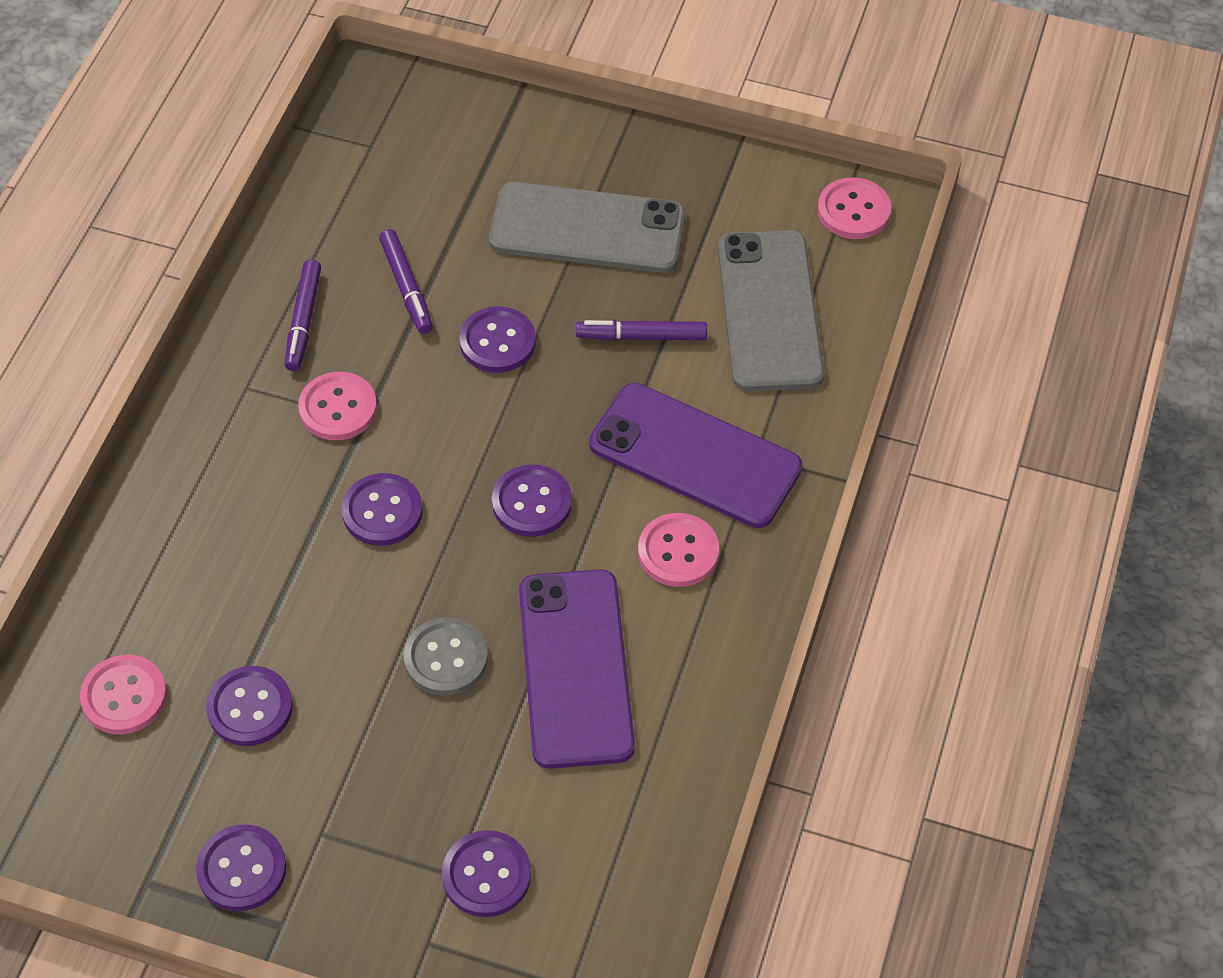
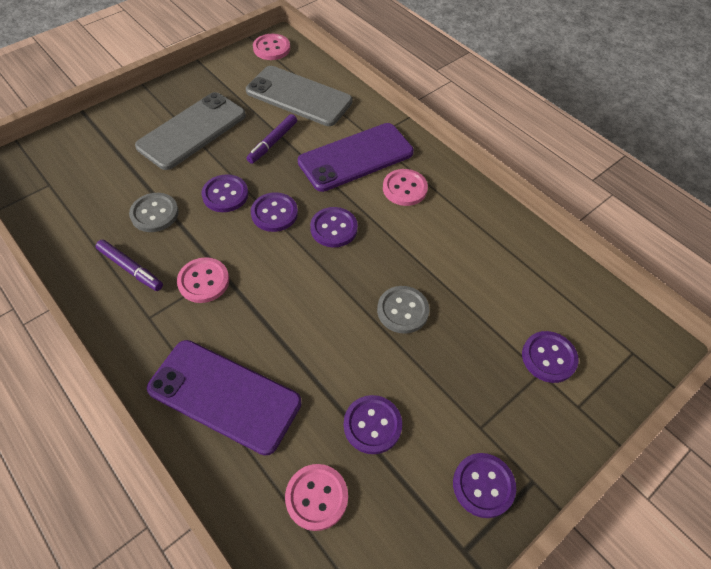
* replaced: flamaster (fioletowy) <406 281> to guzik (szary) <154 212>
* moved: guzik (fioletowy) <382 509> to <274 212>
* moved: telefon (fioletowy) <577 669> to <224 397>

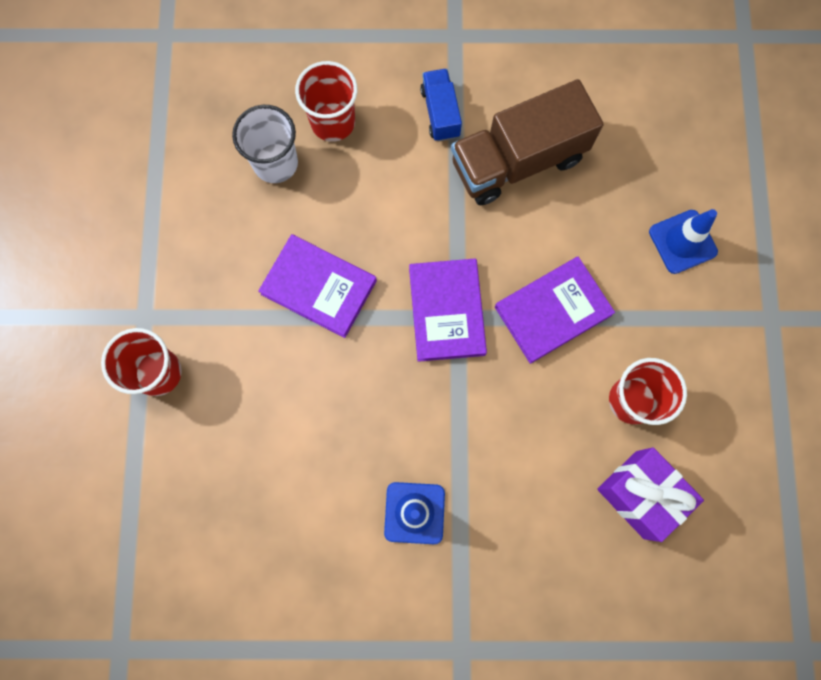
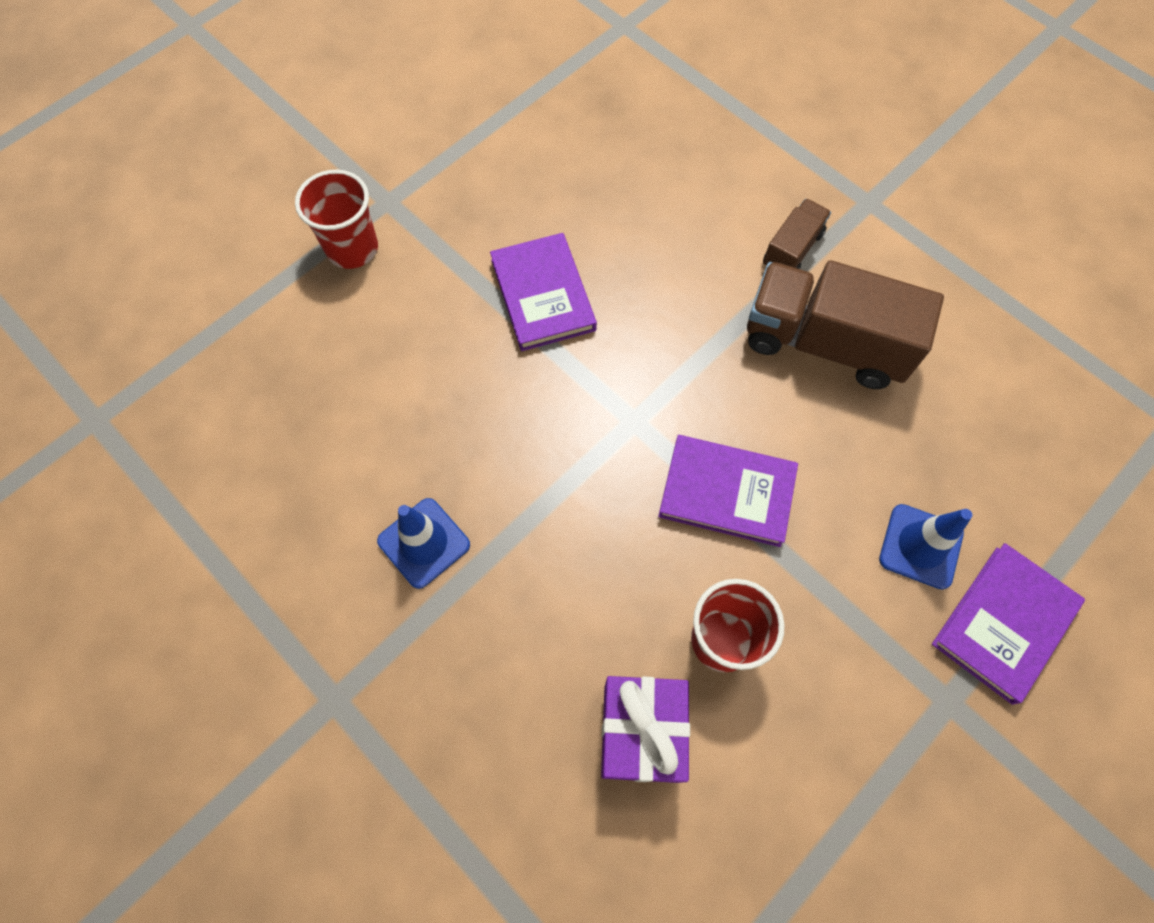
* removed: szklanka (czerwony) <326 101>
* recoloured: ciężarówka (niebieski) <441 105> to ciężarówka (brązowy) <797 234>
* removed: szklanka (biały) <265 144>
* moved: książka (fioletowy) <448 310> to <1008 624>

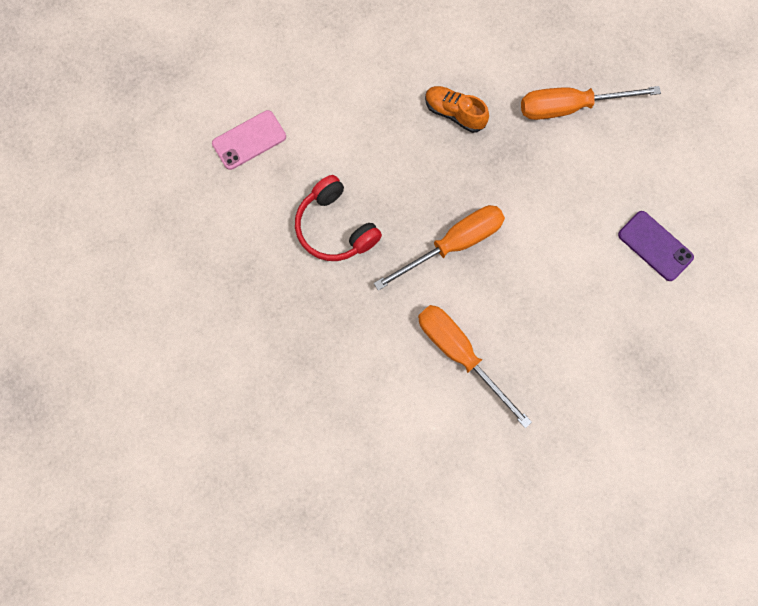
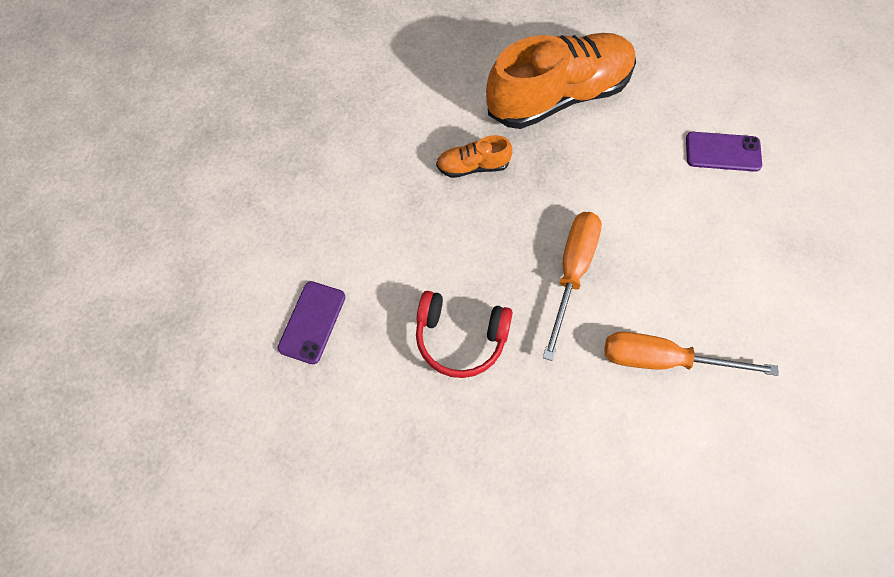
* replaced: śrubokręt (pomarańczowy) <591 103> to but (pomarańczowy) <561 81>
* recoloured: telefon (różowy) <249 140> to telefon (fioletowy) <311 322>

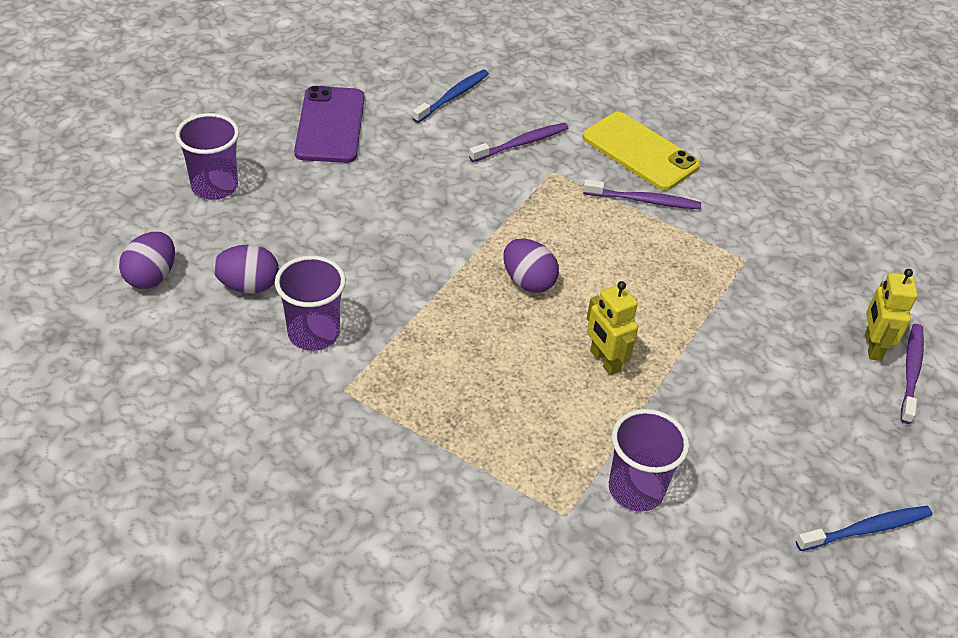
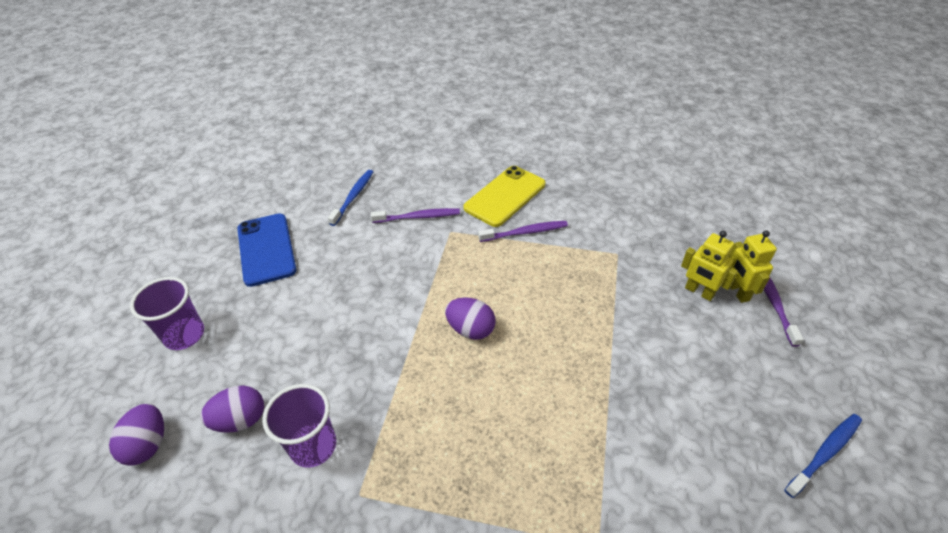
* recoloured: telefon (fioletowy) <329 124> to telefon (niebieski) <267 250>
* turned: telefon (żółty) <641 151> = <504 196> 75 degrees counterclockwise
* turned: szczoteczka do zębów (fioletowy) <518 142> = <415 215> 45 degrees clockwise
* moved: robot (żółty) <612 328> to <709 266>
* removed: szklanka (fioletowy) <649 460>

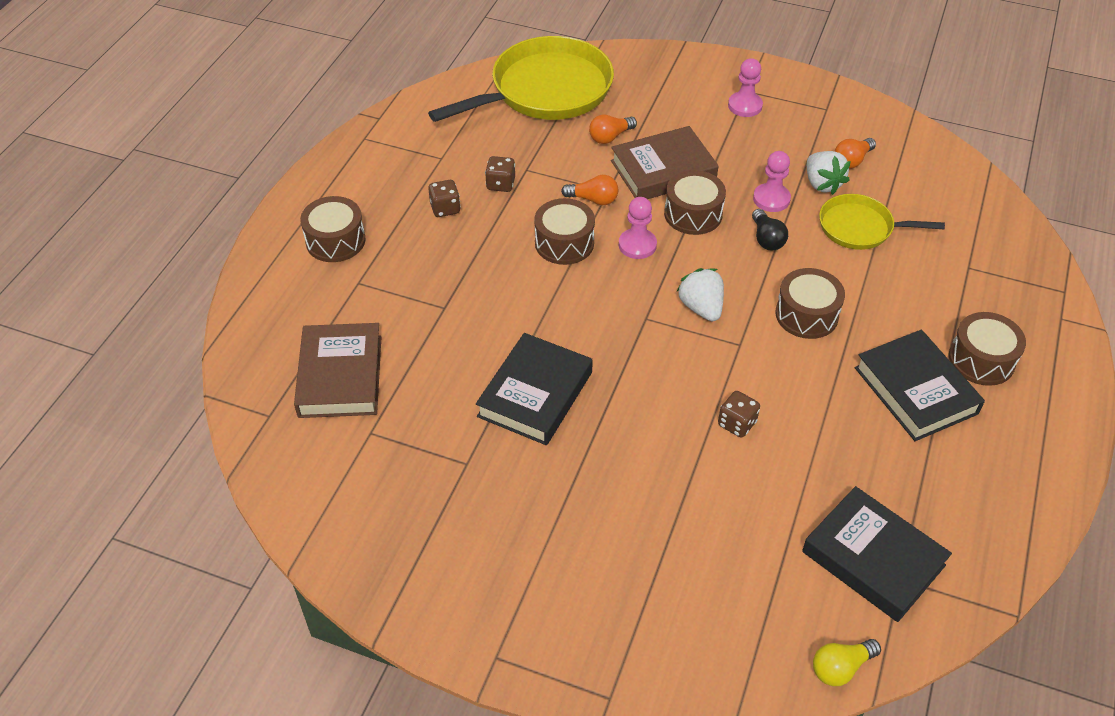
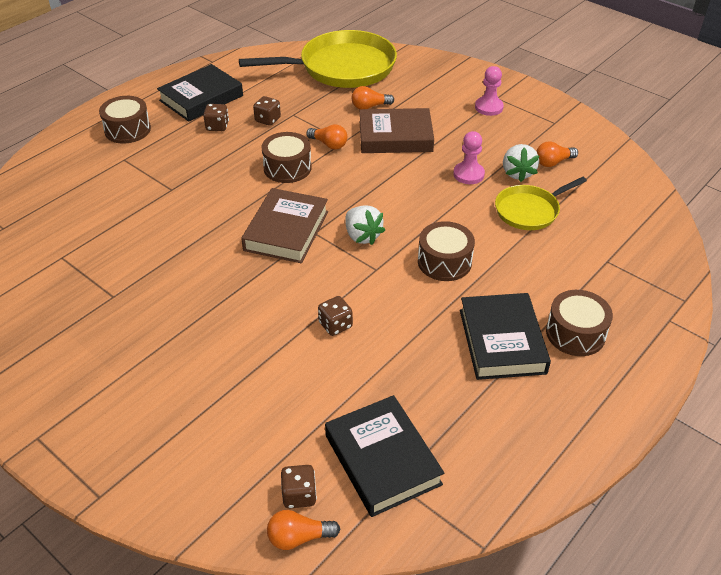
* removed: bęben (brązowy) <695 202>
* turned: patelnia (żółty) <882 222> = <541 203> 60 degrees counterclockwise
* removed: pionek (różowy) <638 228>
* removed: żarówka (czarny) <770 230>
* turned: truskawka (biały) <700 294> = <365 225> 150 degrees clockwise
* moved: książka (brązowy) <337 370> to <284 225>
* moved: książka (czarny) <534 389> to <200 93>
* recoloured: żarówka (żółty) <847 662> to żarówka (pomarańczowy) <303 530>
* added: kostka do gry (brązowy) <299 487>

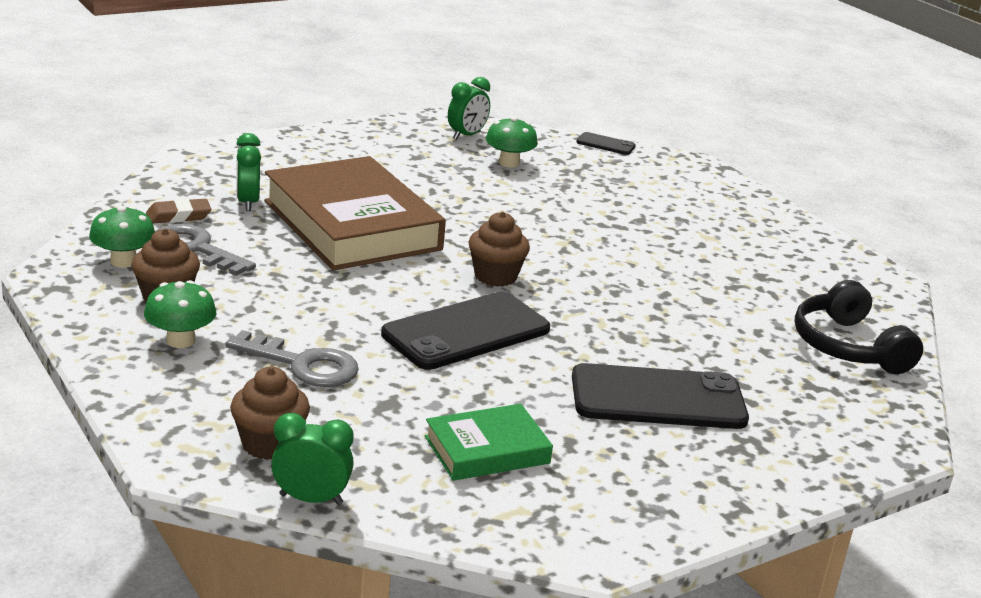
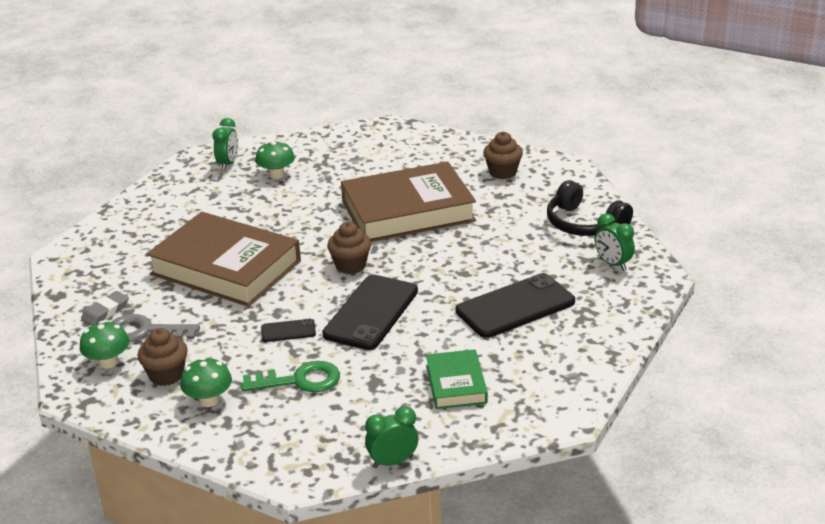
* moved: telefon (czarny) <606 143> to <288 330>
* moved: budzik (zielony) <248 172> to <615 242>
* recoloured: gumka do mazania (brązowy) <178 210> to gumka do mazania (szary) <105 308>
* recoloured: klucz (szary) <292 358> to klucz (zielony) <290 376>
* moved: muffinka (brązowy) <270 413> to <503 155>
* turned: książka (zielony) <489 442> = <457 379> 45 degrees counterclockwise
* added: książka (brązowy) <408 202>

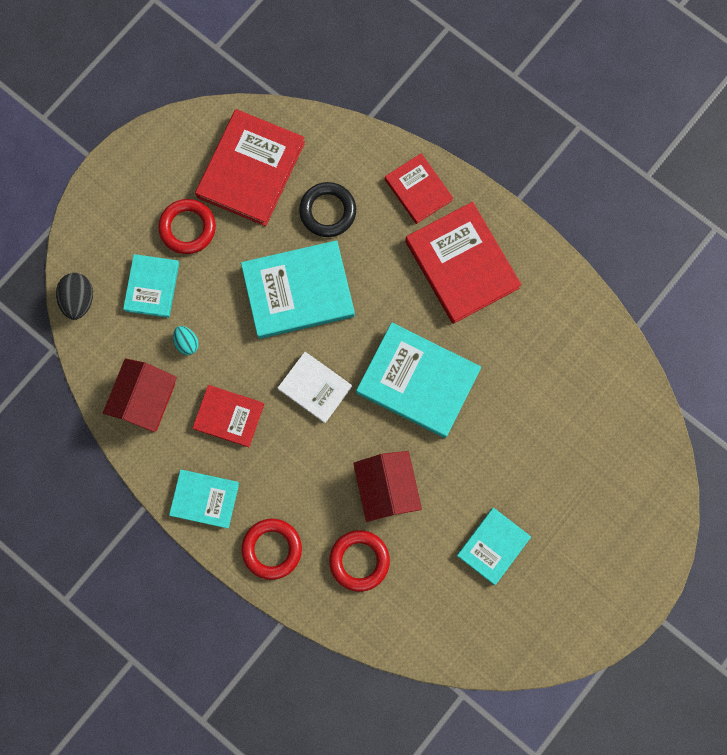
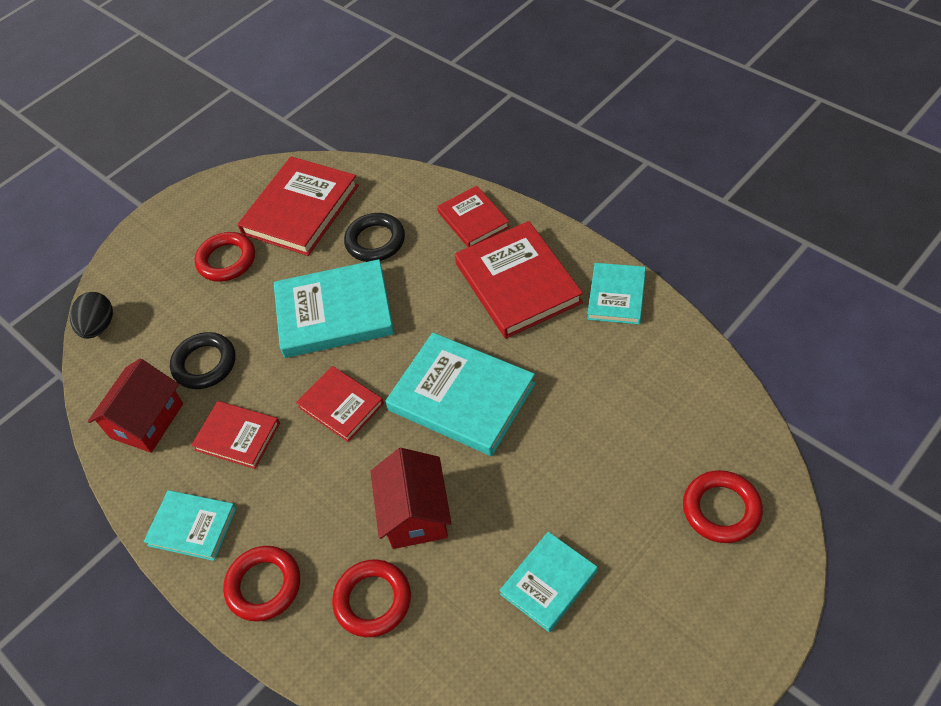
* moved: książka (turkusowy) <151 286> to <616 293>
* replaced: jajko (turkusowy) <186 340> to pierścień (czarny) <202 360>
* recoloured: książka (biały) <315 387> to książka (czerwony) <340 404>
* added: pierścień (czerwony) <723 506>

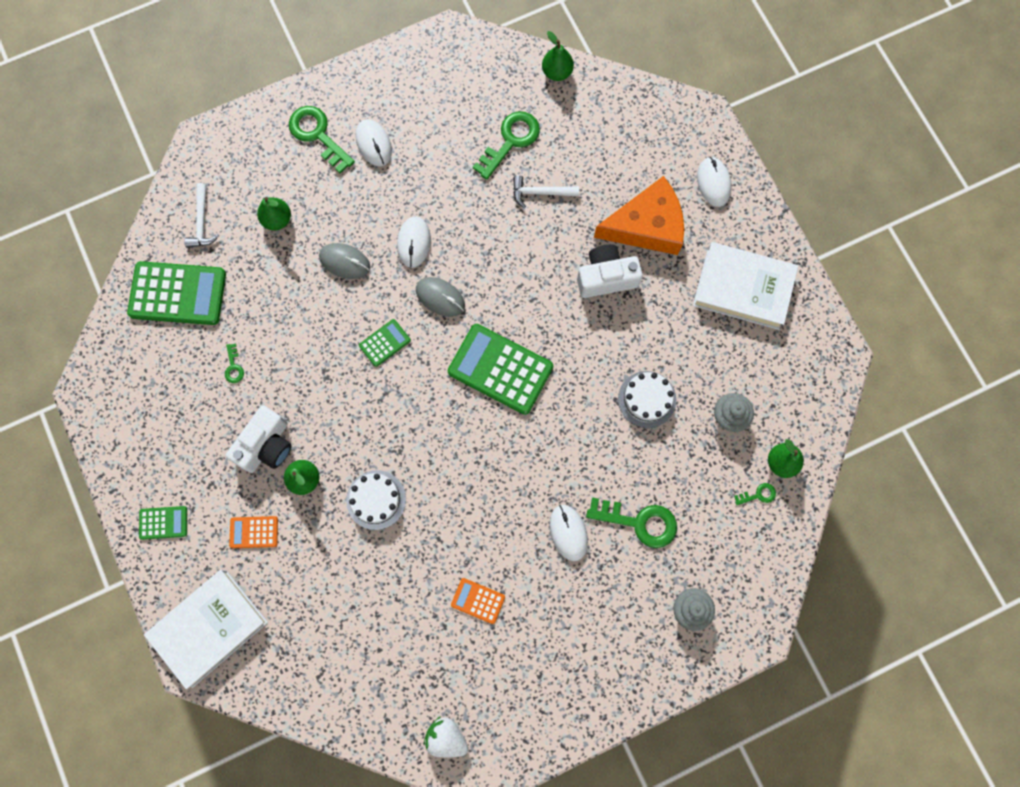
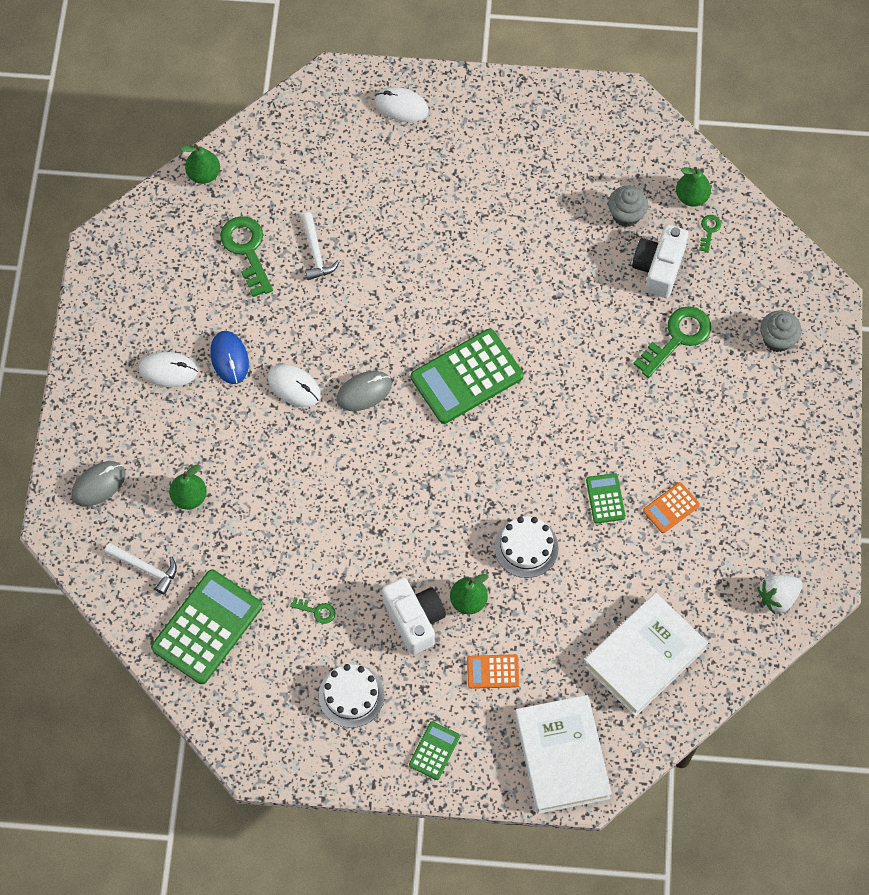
* removed: klucz (zielony) <322 139>
* turned: młotek (biały) <546 192> = <320 246> 45 degrees counterclockwise
* removed: ser (pomarańczowy) <639 215>
* moved: książka (biały) <745 286> to <645 655>
* moved: myszka (szary) <344 261> to <99 483>
* moved: aparat fotograficzny (biały) <610 271> to <660 261>
* moved: kalkulator (zielony) <385 343> to <606 498>
* moved: tort (biały) <647 399> to <351 696>
* removed: myszka (biały) <569 533>
* turned: kalkulator (pomarańczowy) <253 532> = <493 671> 60 degrees clockwise
* added: myszka (niebieski) <229 357>

